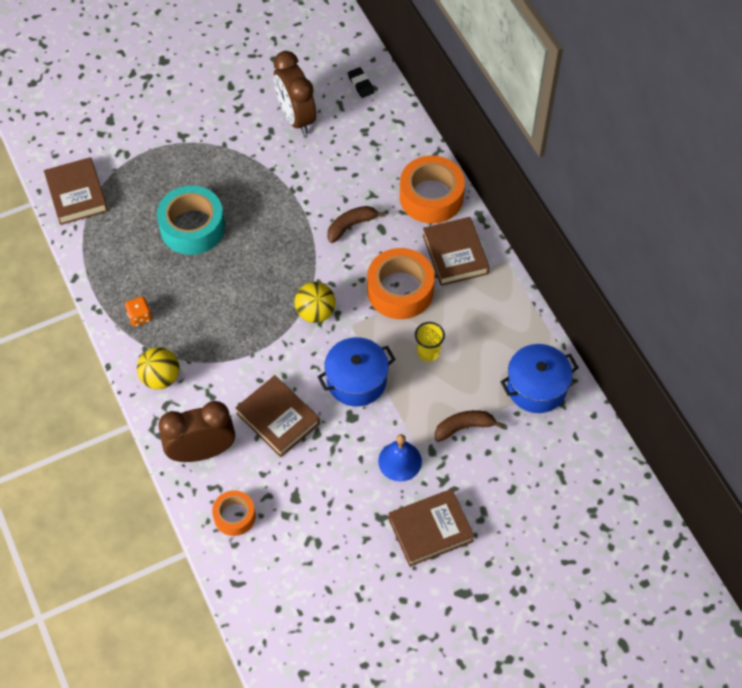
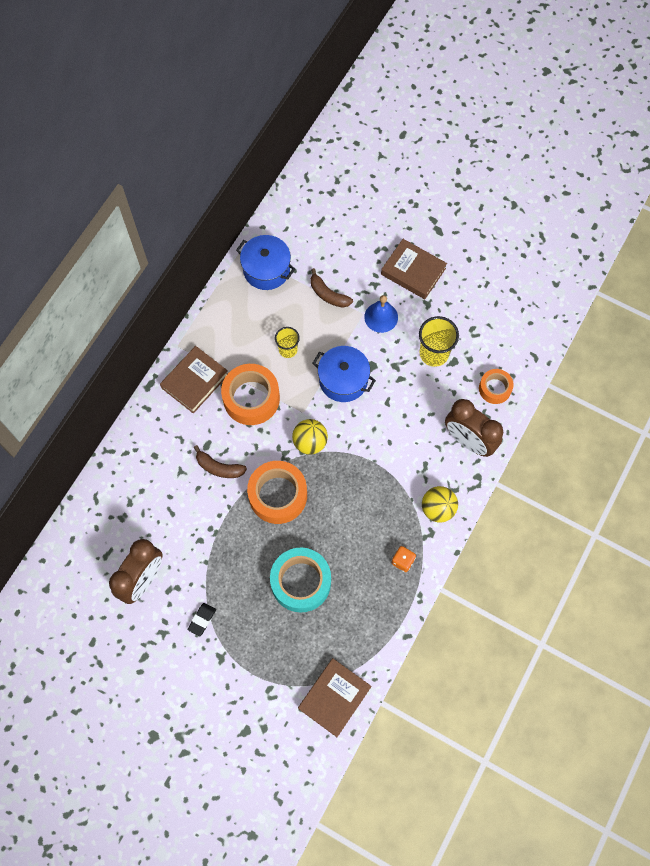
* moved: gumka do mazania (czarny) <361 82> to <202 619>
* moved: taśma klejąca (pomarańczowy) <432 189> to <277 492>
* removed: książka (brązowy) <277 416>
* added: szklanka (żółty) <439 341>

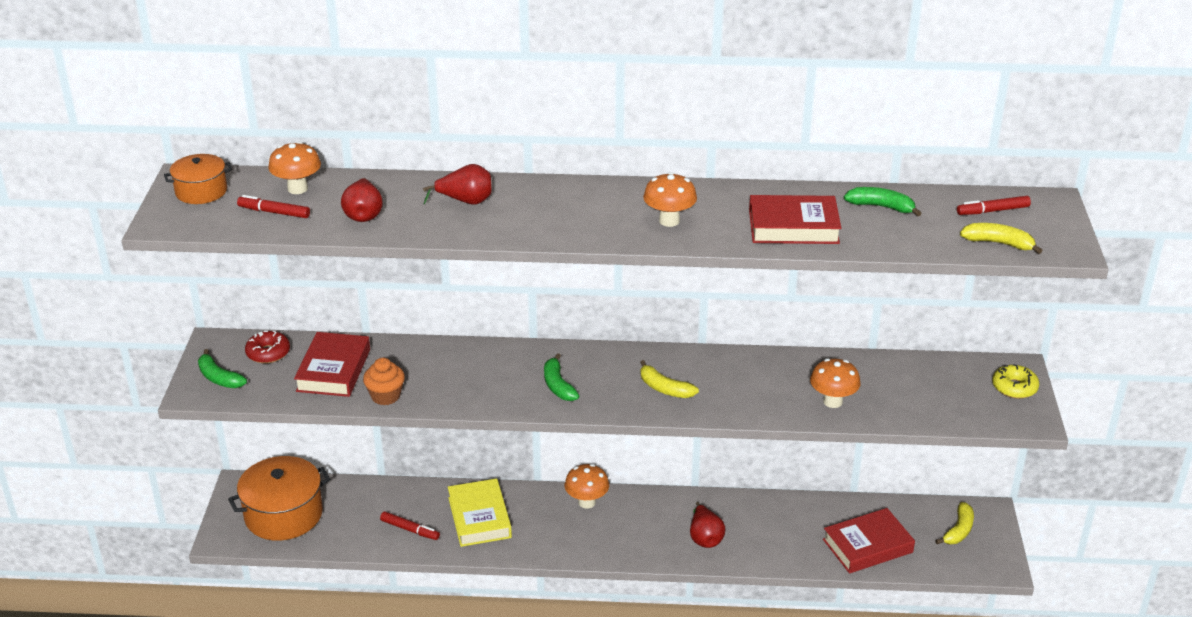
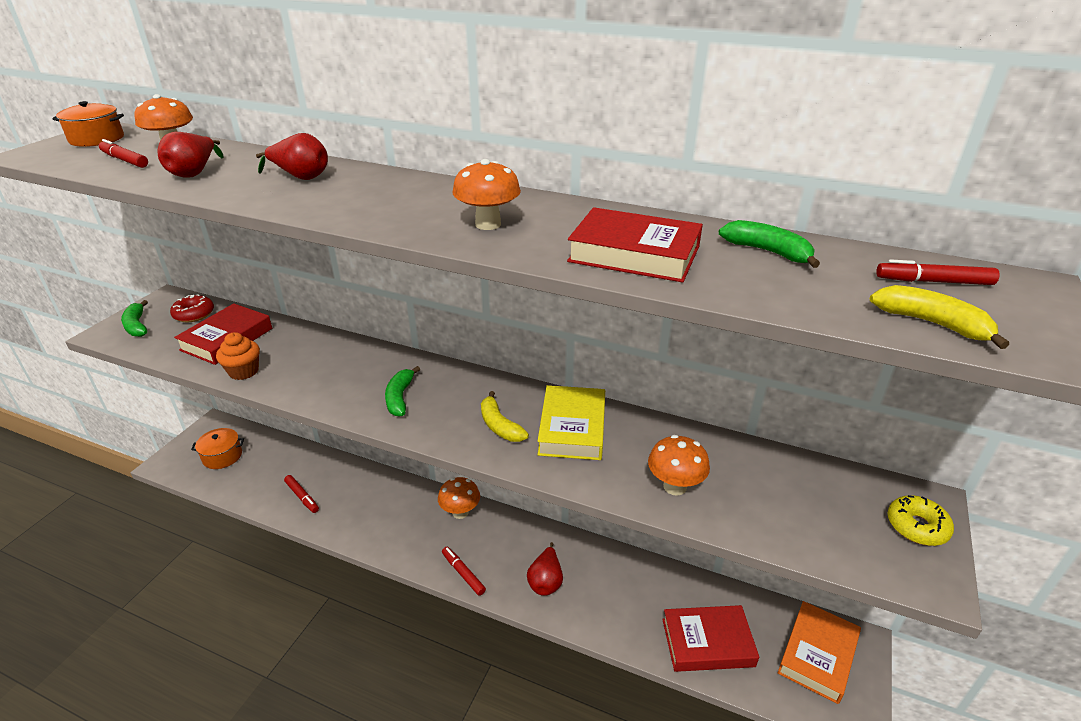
* resized: garnek (pomarańczowy) <279 498> = <217 448> x0.58
* moved: książka (żółty) <480 512> to <571 422>
* replaced: banan (żółty) <954 523> to książka (pomarańczowy) <819 652>
* added: flamaster (czerwony) <464 571>

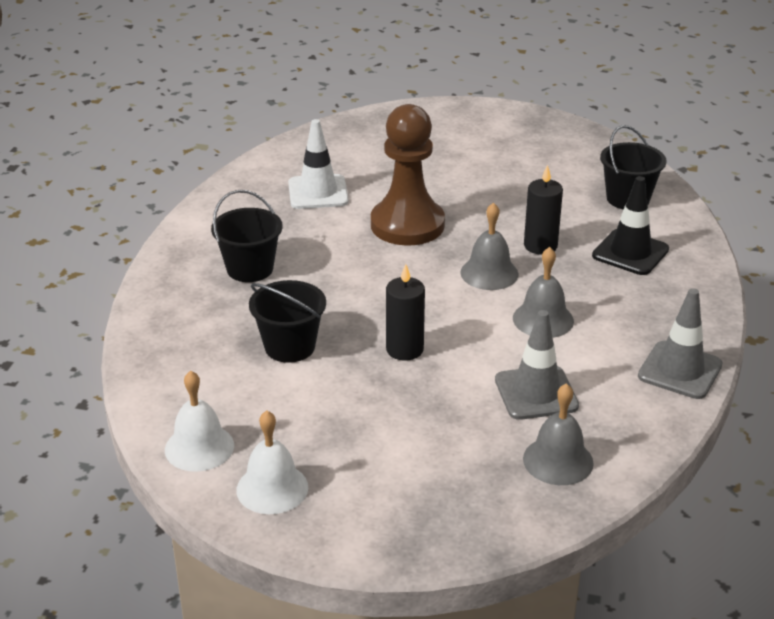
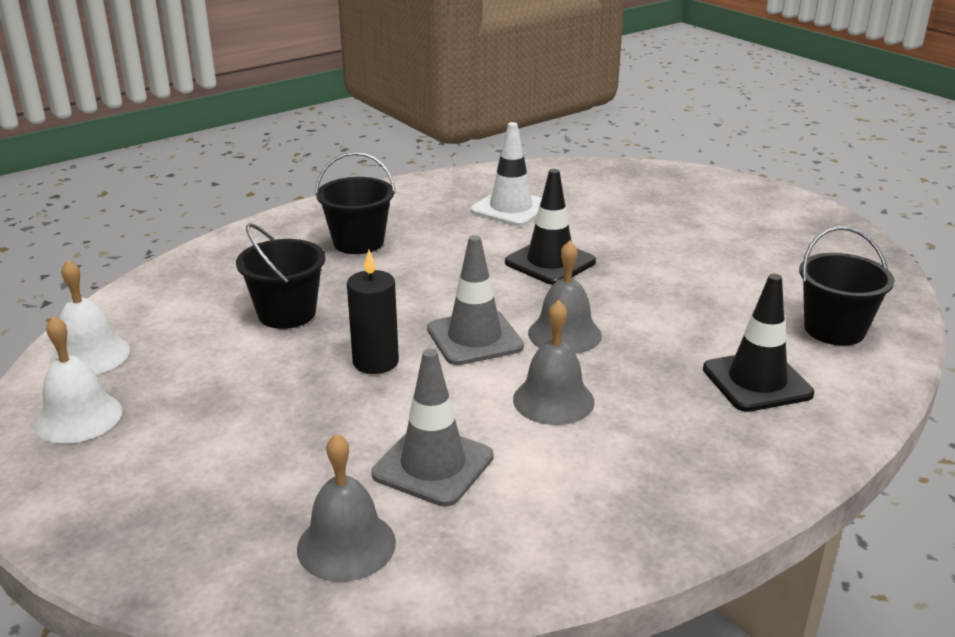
* replaced: pionek (brązowy) <408 175> to pachołek (czarny) <550 227>
* removed: świeca (czarny) <543 210>
* moved: pachołek (szary) <680 343> to <475 300>

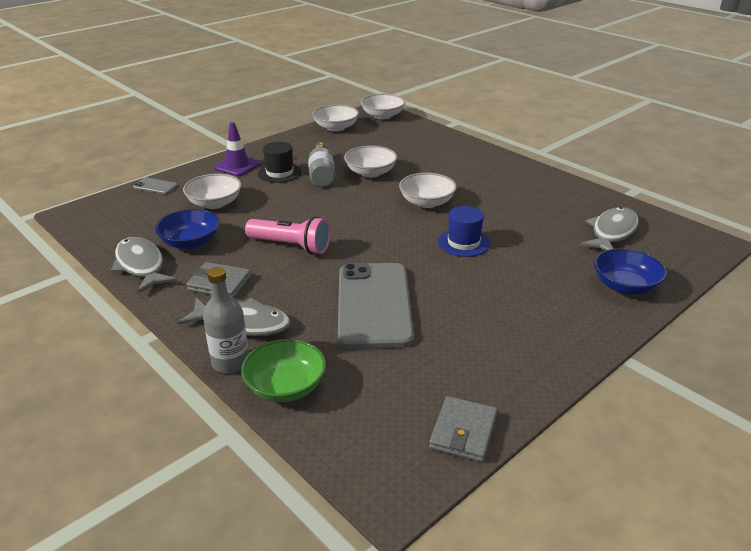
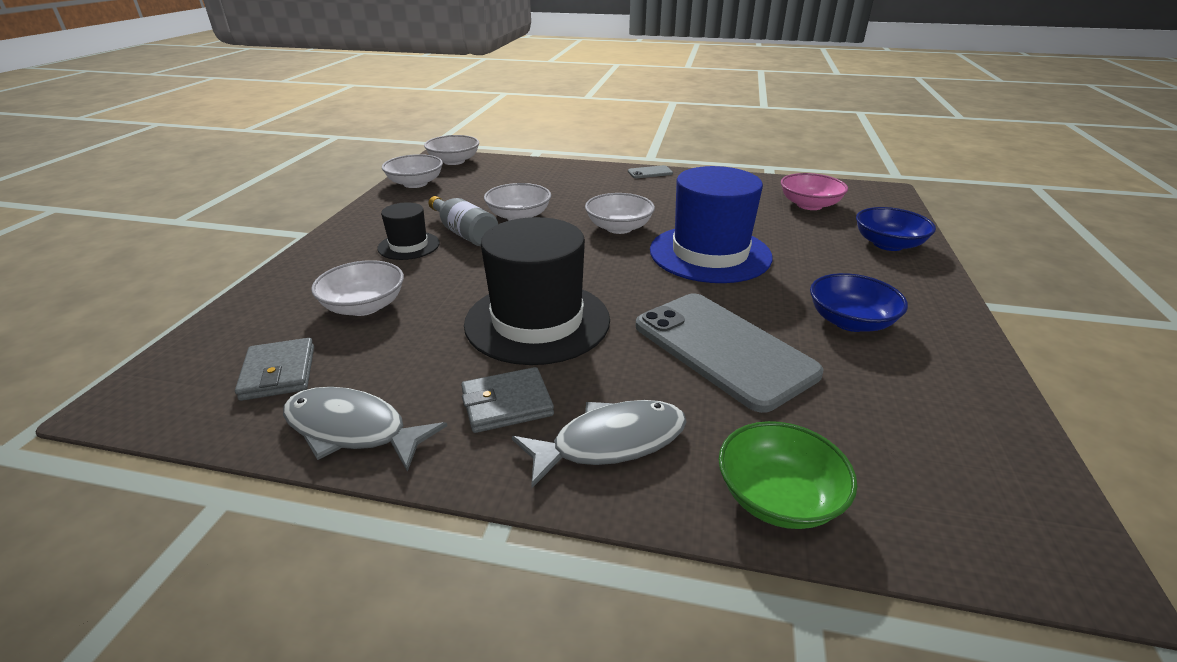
* removed: pachołek (fioletowy) <237 149>
* moved: telefon (szary) <155 186> to <650 171>
* resized: kapelusz (niebieski) <464 231> = <711 224> x1.95
* replaced: ryba (szary) <609 229> to miska (różowy) <814 191>
* moved: miska (niebieski) <187 229> to <859 302>
* replaced: latarka (różowy) <288 235> to kapelusz (czarny) <537 291>
* removed: butelka (szary) <226 320>
* moved: portfel (szary) <463 429> to <274 369>

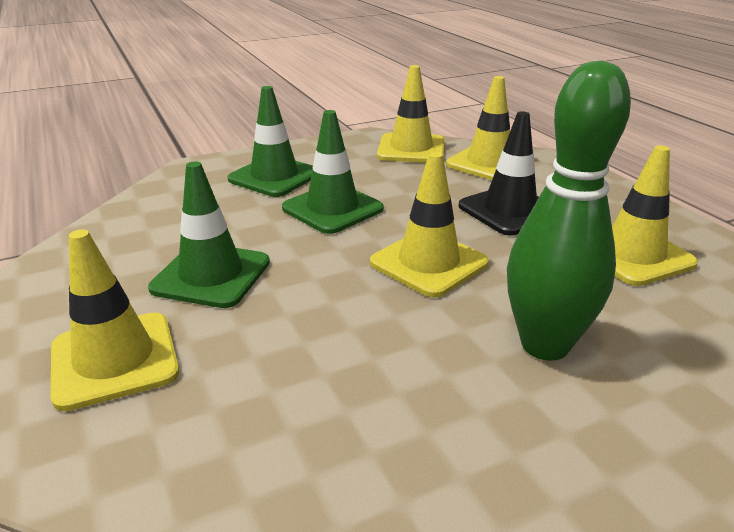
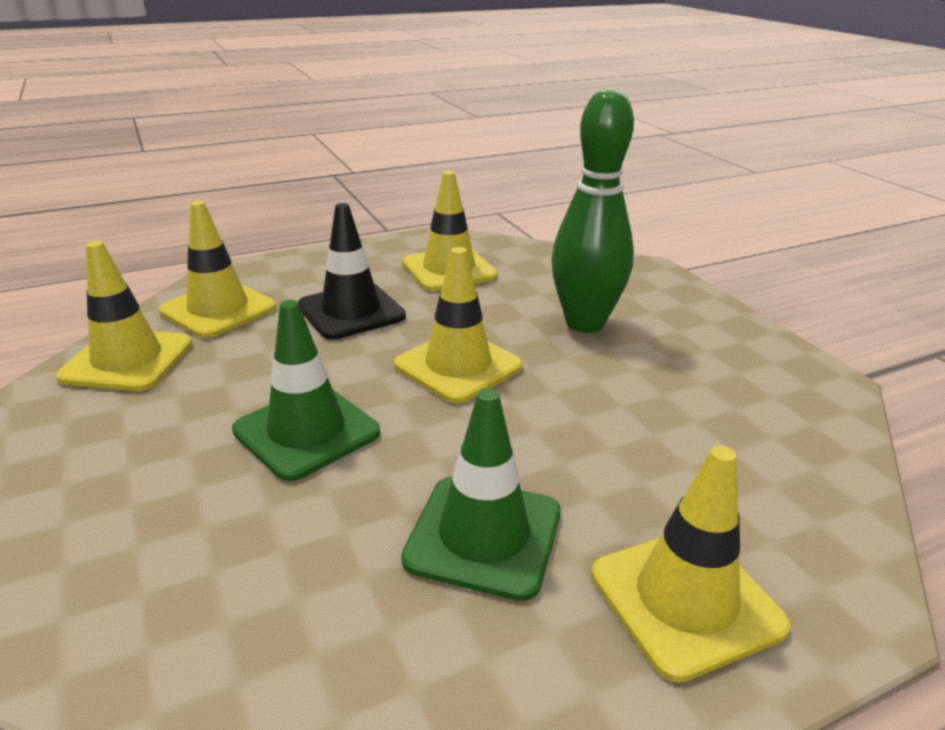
* removed: pachołek (zielony) <270 141>

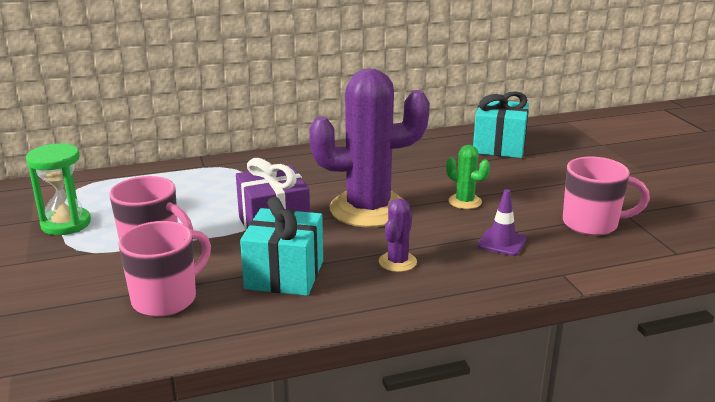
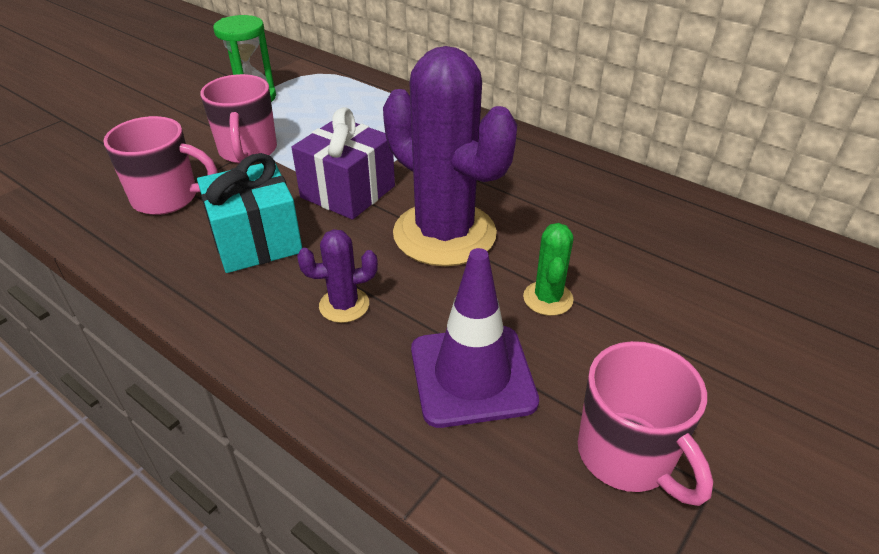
* removed: prezent (turkusowy) <501 124>
* resized: pachołek (fioletowy) <502 222> = <475 338> x1.79

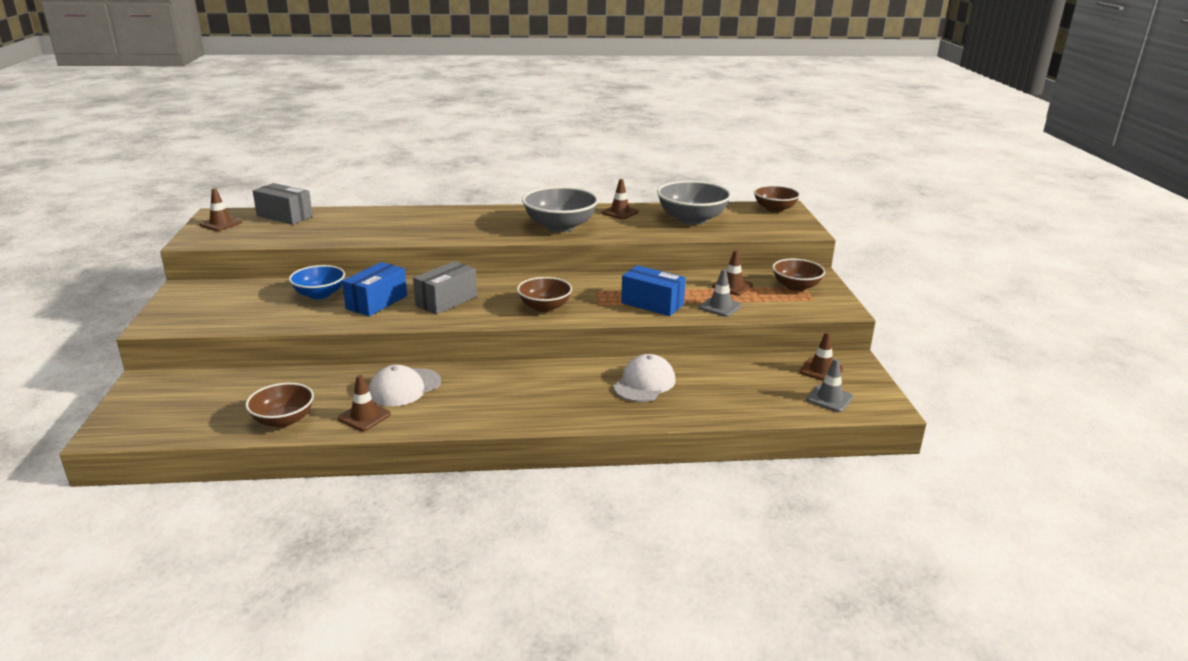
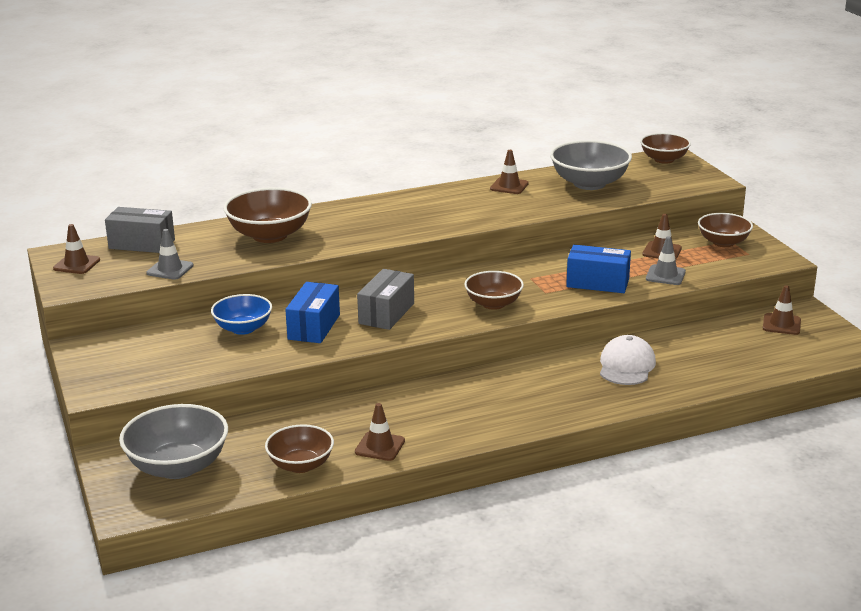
* moved: miska (szary) <560 209> to <173 441>
* moved: pachołek (szary) <829 385> to <170 254>
* removed: czapka (biały) <404 385>
* added: miska (brązowy) <267 215>

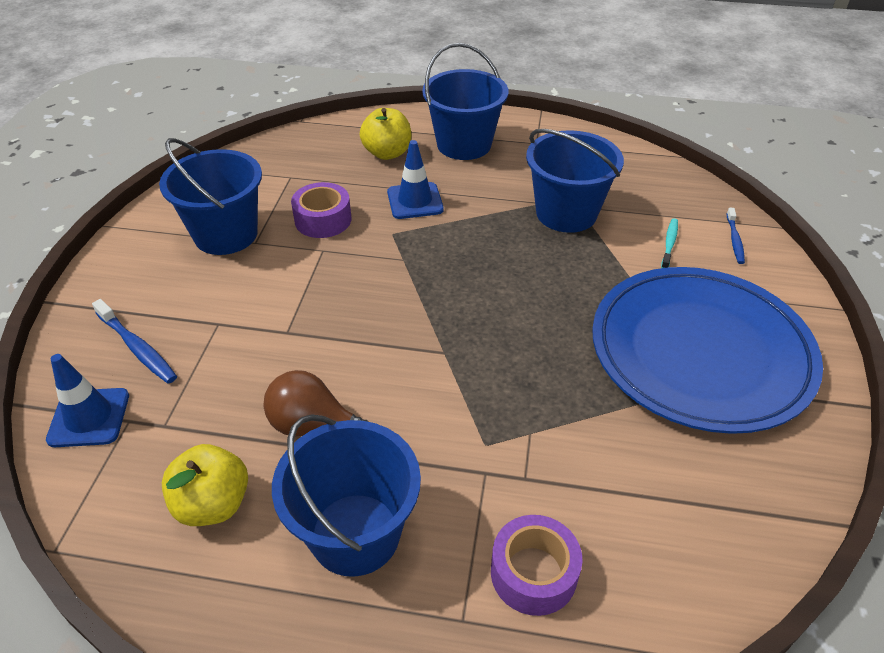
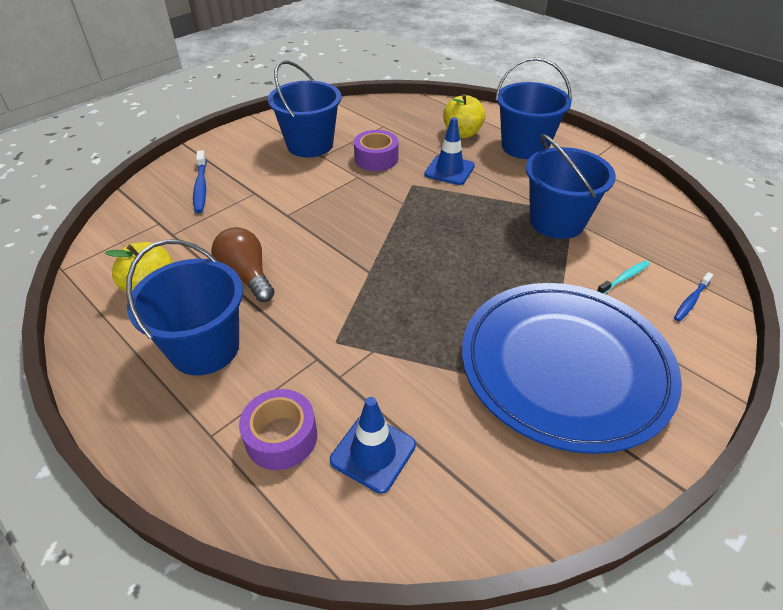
* moved: pachołek (niebieski) <87 400> to <373 445>

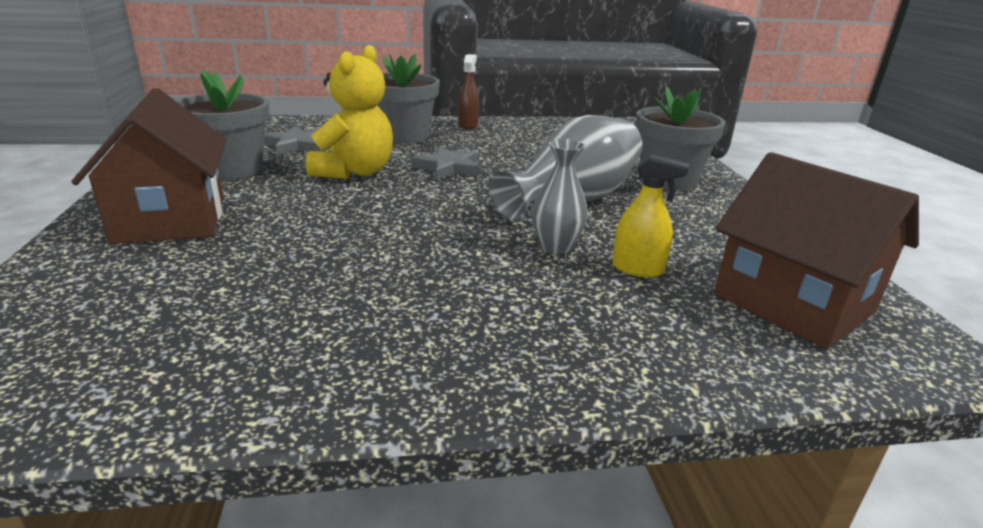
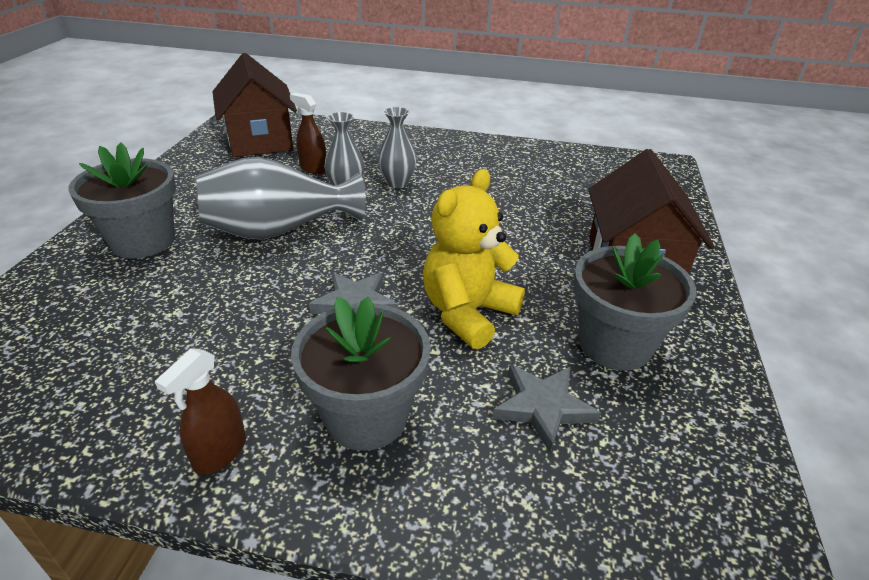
* recoloured: spryskiwacz (żółty) <650 215> to spryskiwacz (brązowy) <308 133>
* added: wazon (szary) <397 147>

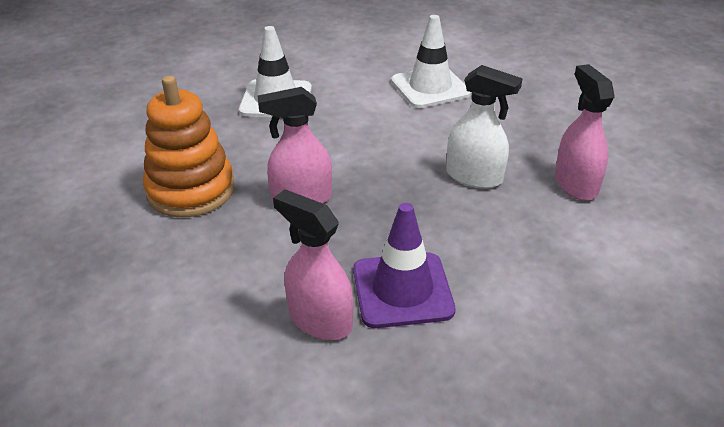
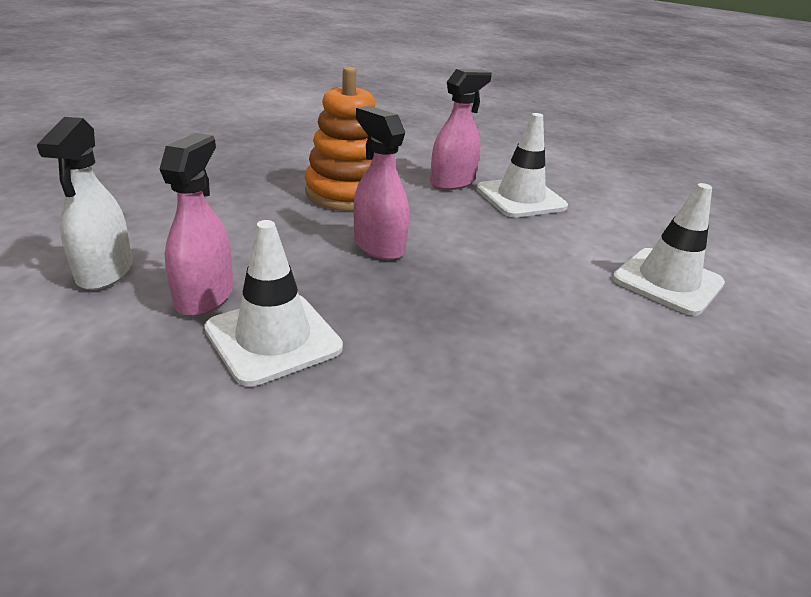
* moved: spryskiwacz (różowy) <585 132> to <461 129>
* moved: spryskiwacz (biały) <485 127> to <85 203>
* recoloured: pachołek (fioletowy) <404 265> to pachołek (biały) <273 303>

